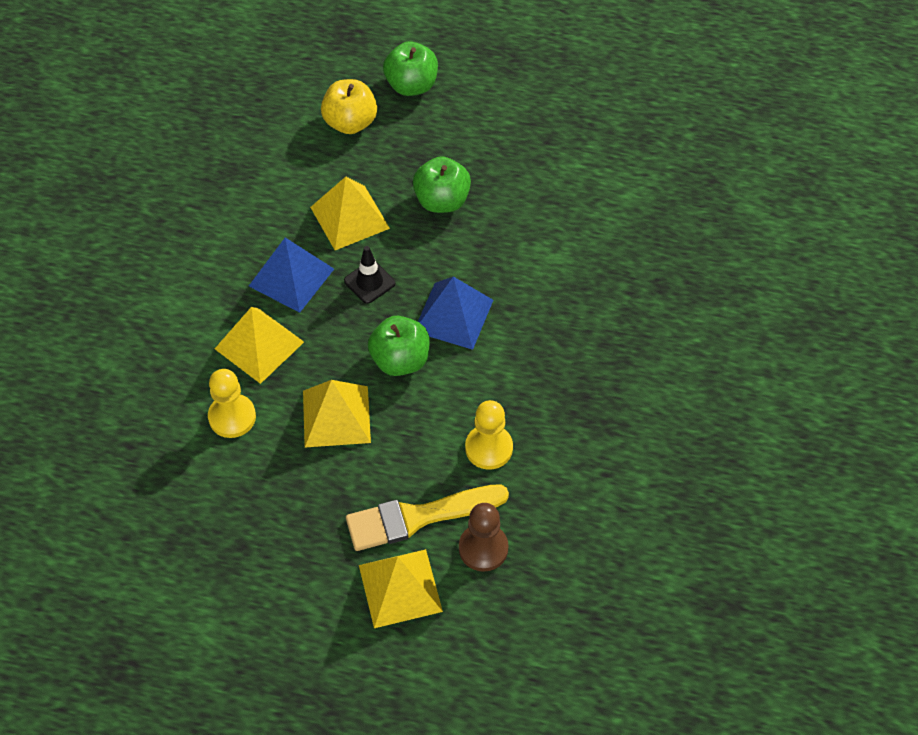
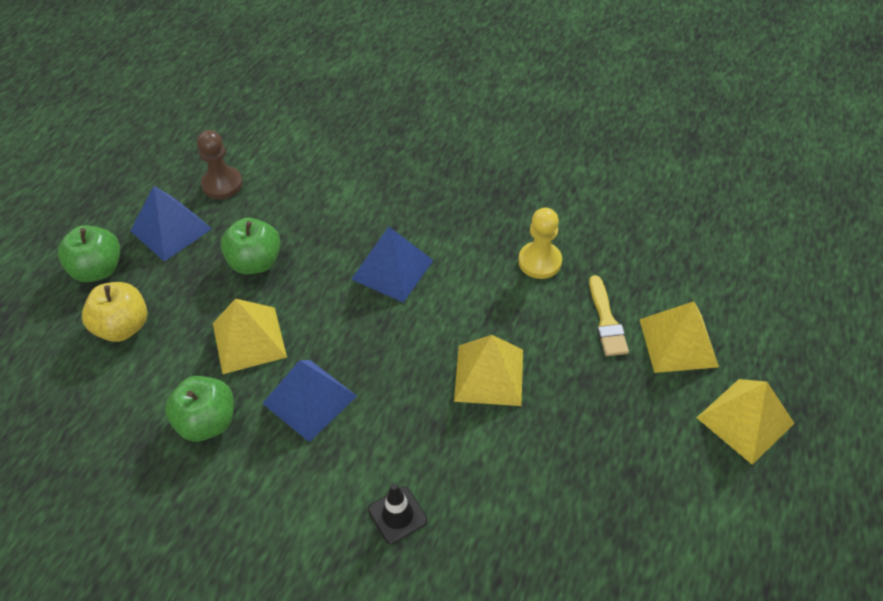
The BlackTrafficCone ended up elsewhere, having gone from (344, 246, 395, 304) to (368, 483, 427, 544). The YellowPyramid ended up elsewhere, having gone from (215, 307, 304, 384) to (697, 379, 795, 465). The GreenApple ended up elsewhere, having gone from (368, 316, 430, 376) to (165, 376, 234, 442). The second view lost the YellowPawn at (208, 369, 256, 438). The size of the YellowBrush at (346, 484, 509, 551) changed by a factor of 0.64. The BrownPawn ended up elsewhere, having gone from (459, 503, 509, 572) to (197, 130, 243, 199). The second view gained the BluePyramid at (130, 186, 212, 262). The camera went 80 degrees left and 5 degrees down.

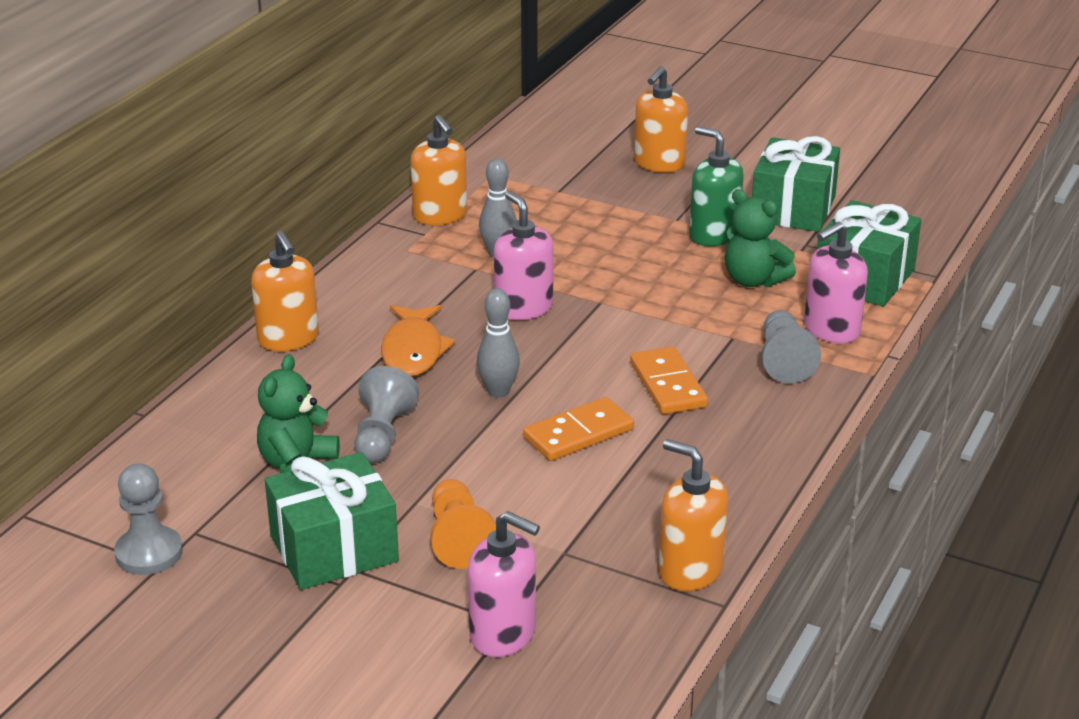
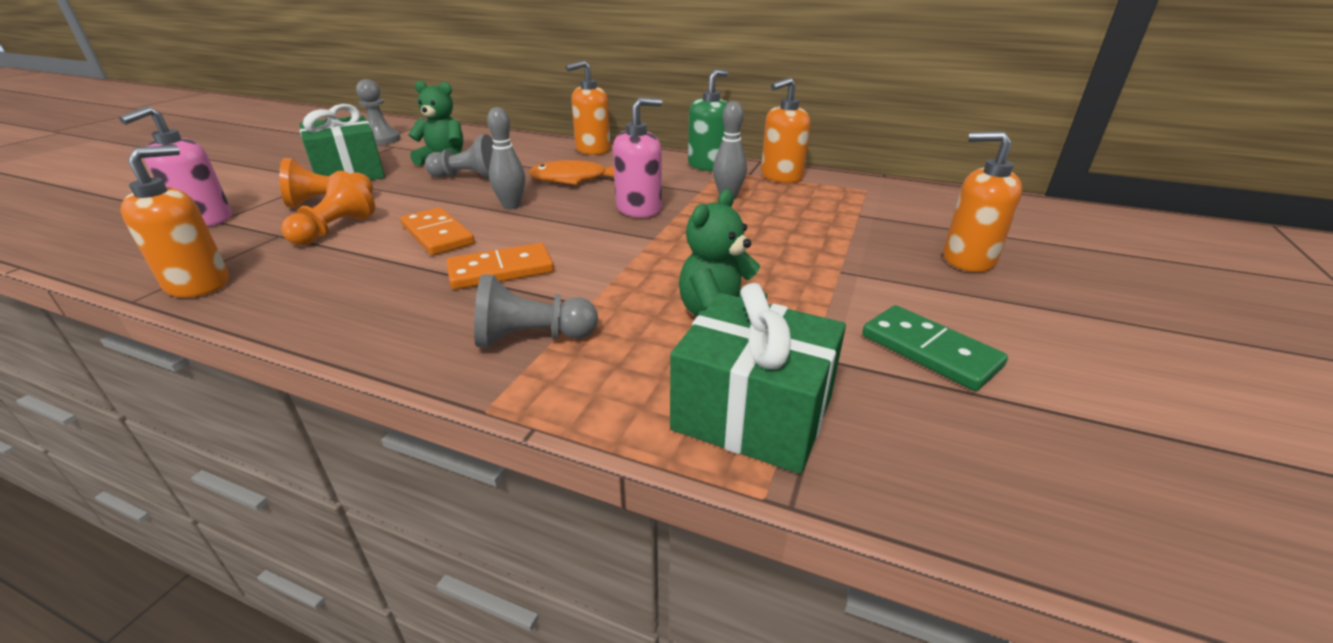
The GreenSoapDispenser ended up elsewhere, having gone from (689, 126, 744, 246) to (688, 69, 728, 171). Where the GreenGift stood at (752, 136, 840, 232), the GreenDomino came to stand at (862, 305, 1008, 391). The second view lost the PinkSoapDispenser at (804, 222, 868, 343). The second view gained the OrangePawn at (281, 171, 375, 246). The camera went 85 degrees right and 0 degrees up.

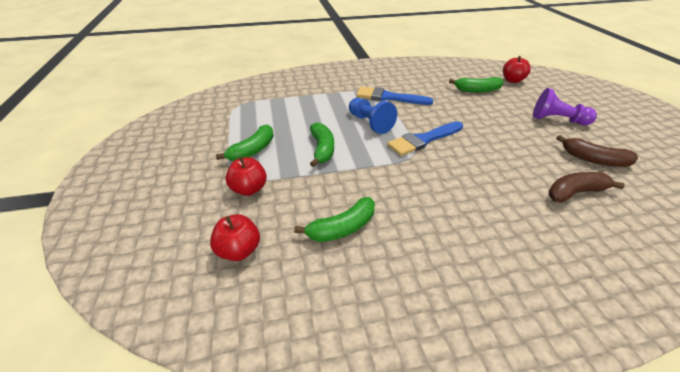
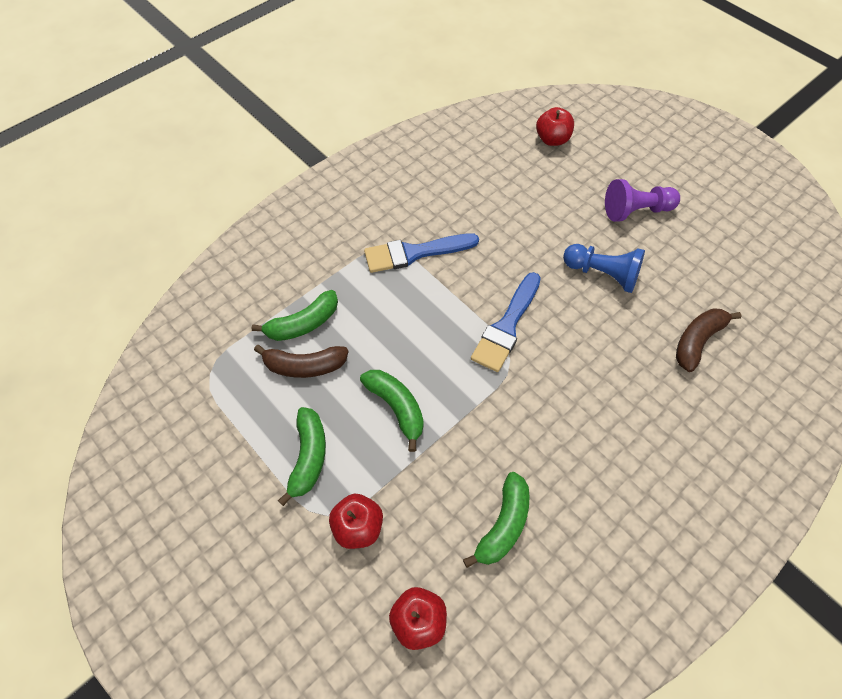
The GreenBanana ended up elsewhere, having gone from (449, 77, 503, 93) to (252, 290, 338, 341). The BluePawn ended up elsewhere, having gone from (349, 98, 397, 134) to (563, 244, 645, 293). The BrownBanana ended up elsewhere, having gone from (556, 135, 638, 167) to (254, 345, 349, 378). The camera went 30 degrees left and 20 degrees up.

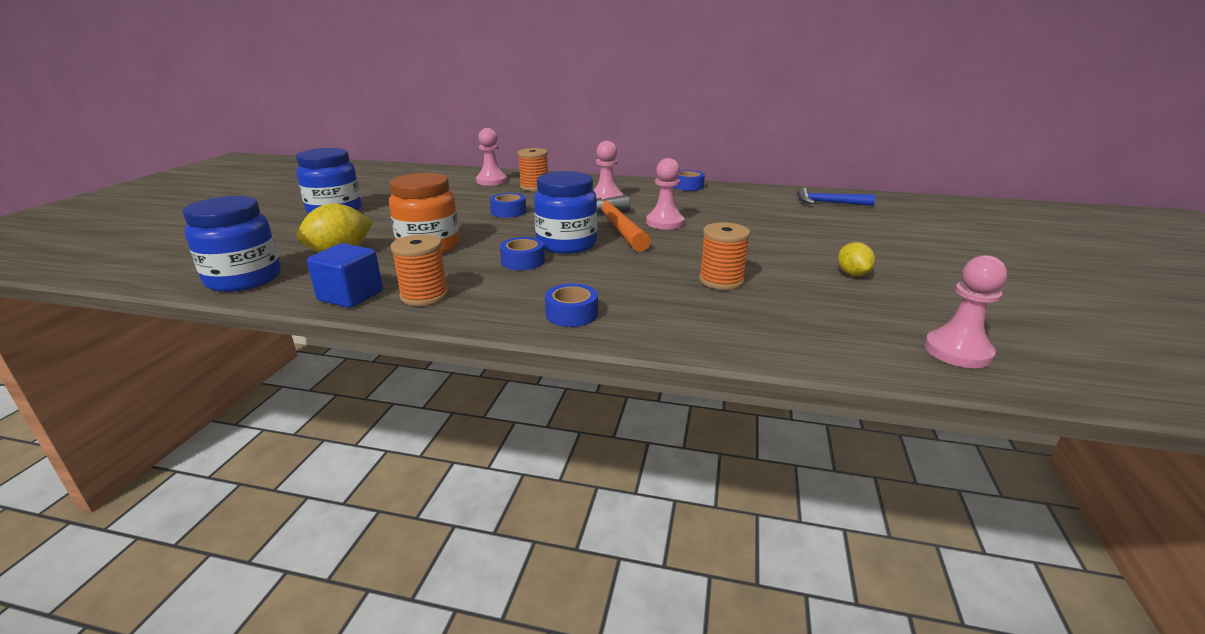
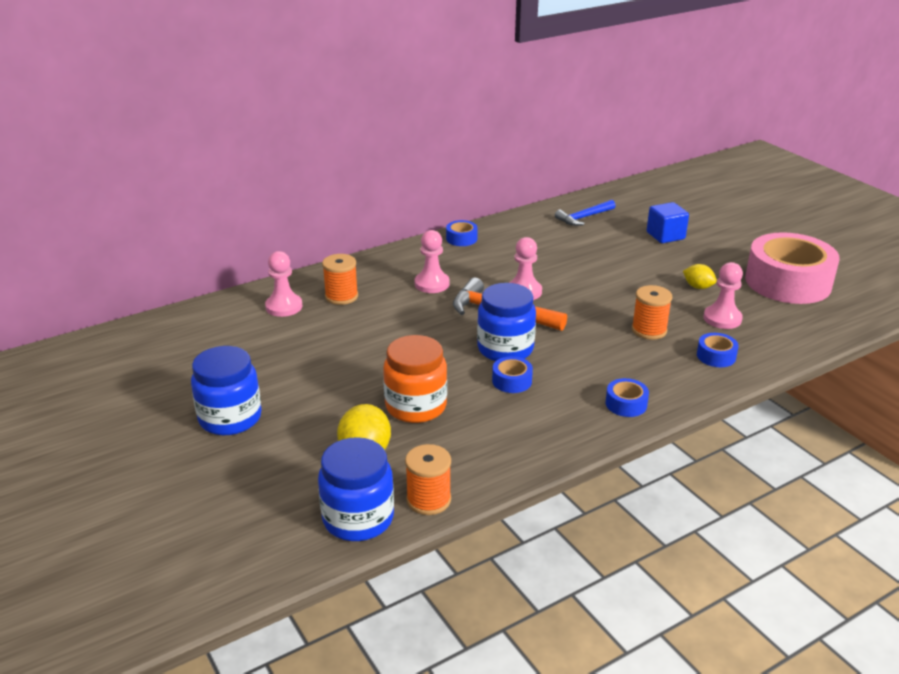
The BlueTape ended up elsewhere, having gone from (490, 193, 526, 218) to (697, 333, 739, 367). The OrangeSpool ended up elsewhere, having gone from (390, 234, 448, 306) to (405, 444, 451, 515). The BlueCube ended up elsewhere, having gone from (307, 243, 383, 308) to (647, 202, 689, 243). The PinkPawn ended up elsewhere, having gone from (924, 255, 1007, 368) to (704, 262, 743, 329). The second view gained the PinkTape at (745, 232, 840, 304). The camera went 45 degrees left and 5 degrees up.

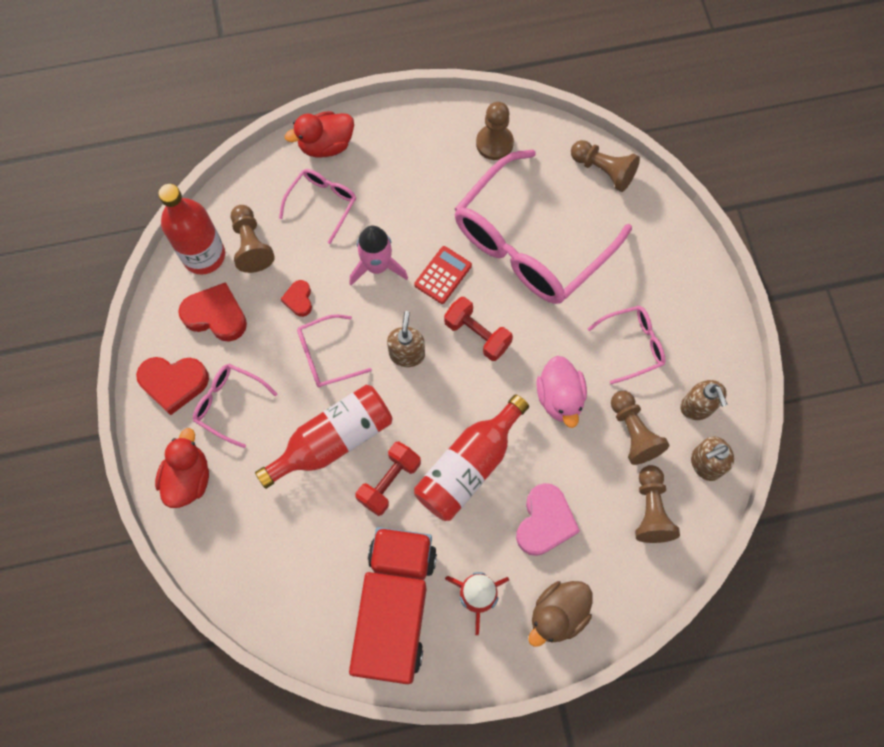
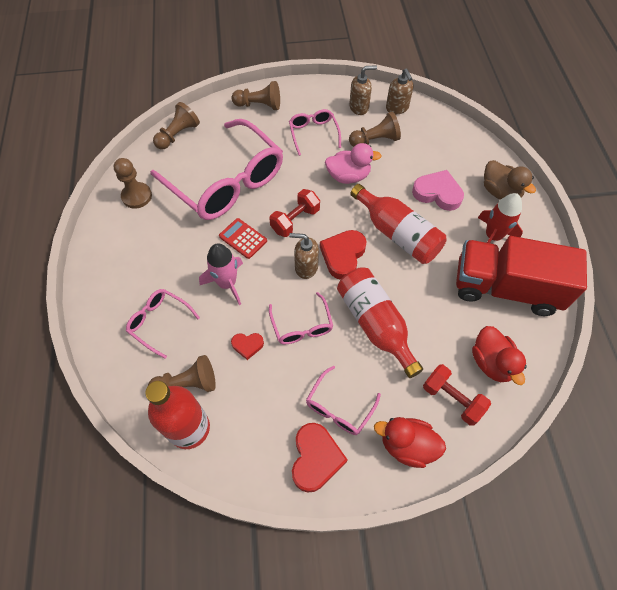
The RedDuck ended up elsewhere, having gone from (285, 111, 354, 158) to (472, 326, 527, 385). The RedHeart ended up elsewhere, having gone from (178, 282, 247, 342) to (320, 230, 367, 280). The RedDumbbell ended up elsewhere, having gone from (356, 441, 421, 516) to (423, 364, 491, 426). The BrownPawn ended up elsewhere, having gone from (635, 465, 680, 543) to (232, 81, 280, 110). The camera went 85 degrees left and 10 degrees down.

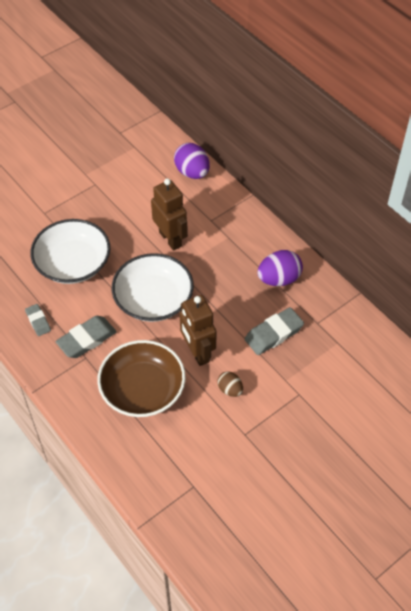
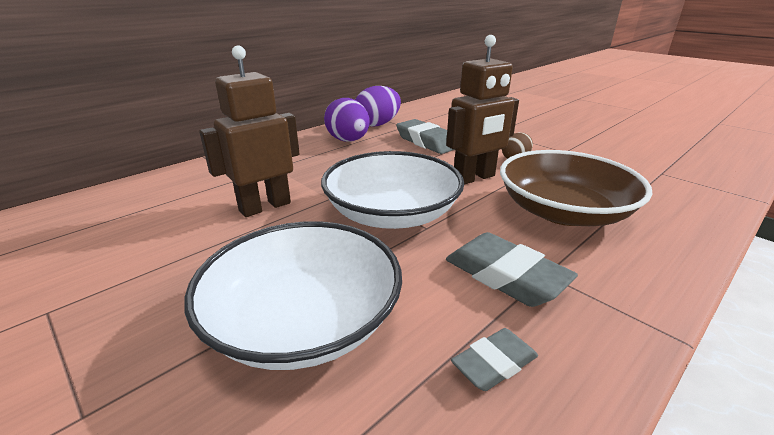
The PurpleEgg ended up elsewhere, having gone from (174, 143, 210, 179) to (355, 86, 401, 127). The camera went 95 degrees left and 25 degrees down.

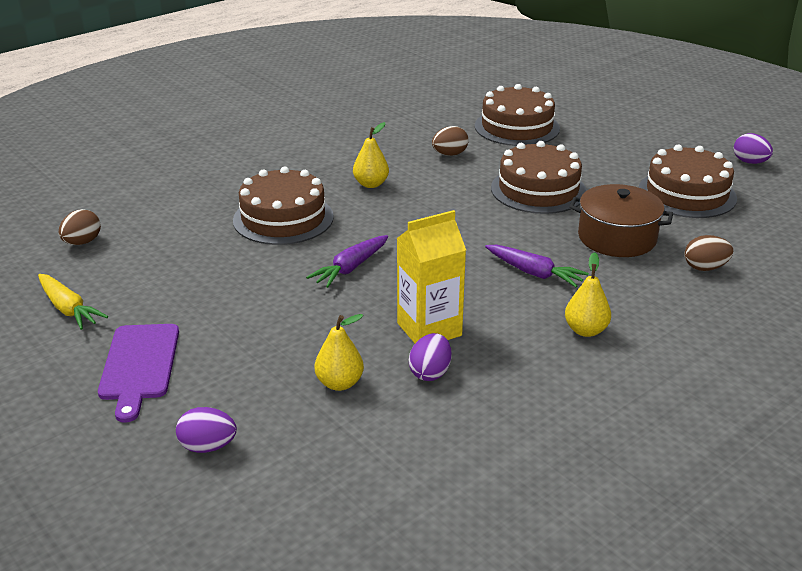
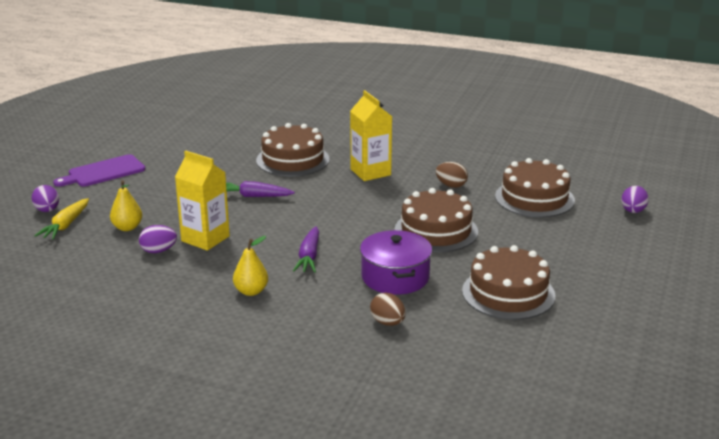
Where the YellowPear stood at (353, 122, 389, 188), the YellowCarton came to stand at (350, 90, 392, 181). The PurpleEgg ended up elsewhere, having gone from (734, 133, 773, 164) to (621, 186, 649, 213). What was the BrownPot at (569, 184, 673, 257) turned into the PurplePot at (360, 230, 432, 295). The second view lost the BrownEgg at (59, 209, 101, 245). The YellowCarrot ended up elsewhere, having gone from (38, 274, 108, 330) to (34, 198, 89, 239). The camera went 60 degrees right and 5 degrees down.

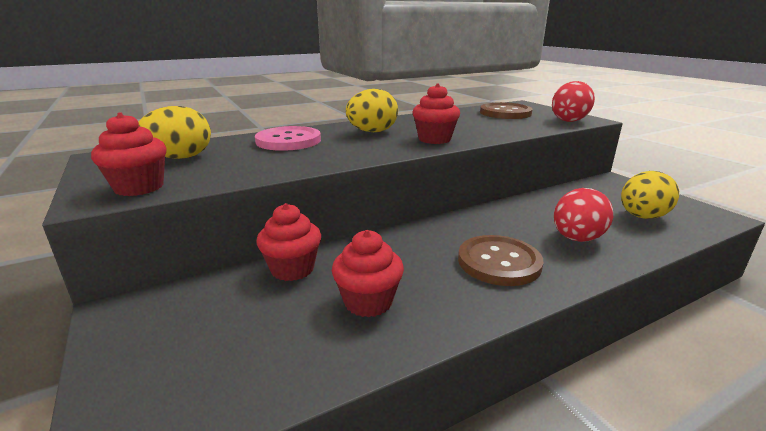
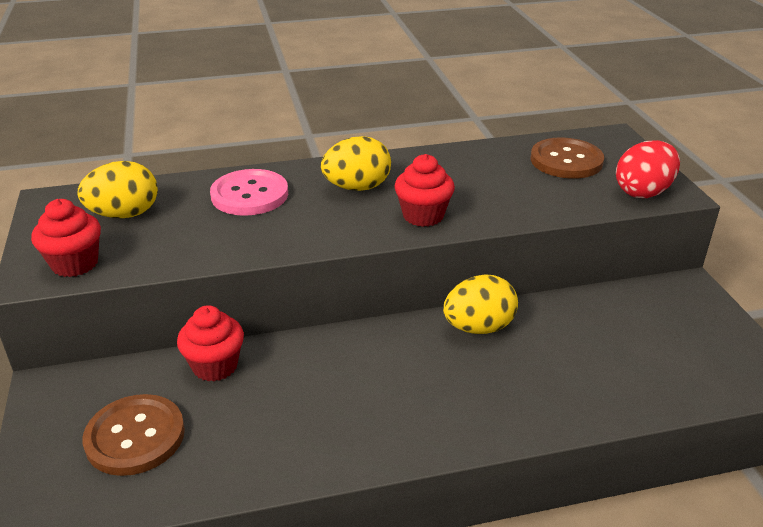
The YellowEgg ended up elsewhere, having gone from (621, 171, 679, 219) to (443, 274, 518, 334). The second view lost the RedEgg at (554, 188, 613, 242). The second view lost the RedCupcake at (332, 230, 404, 317). The BrownButton ended up elsewhere, having gone from (458, 235, 543, 286) to (83, 394, 185, 476). The camera went 15 degrees right and 10 degrees up.

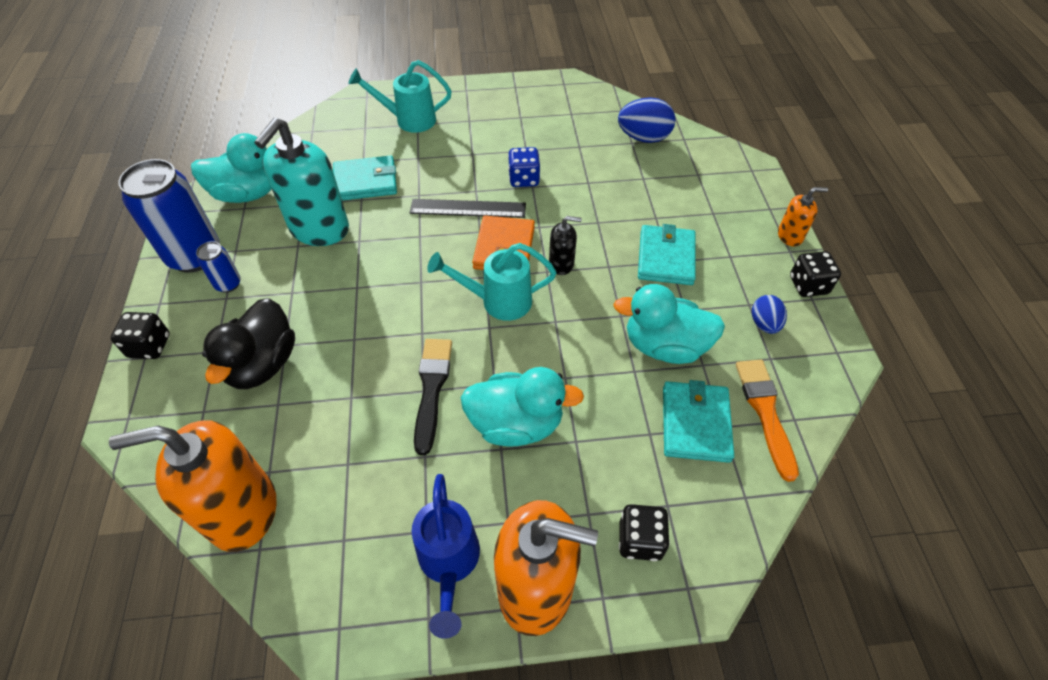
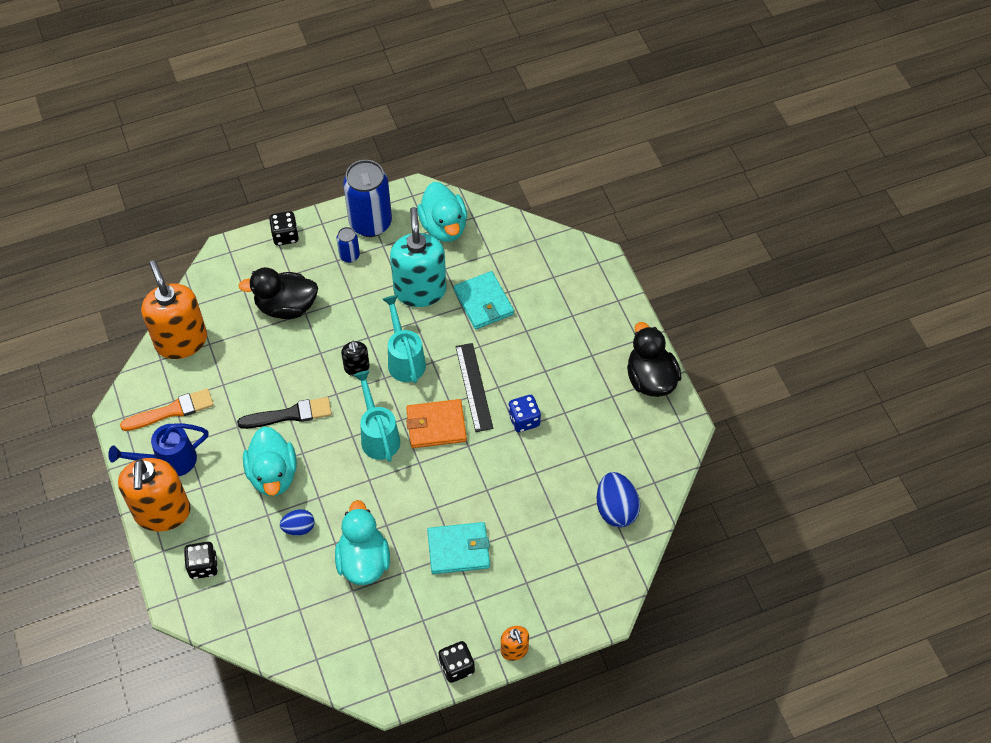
The TurquoiseWateringCan ended up elsewhere, having gone from (348, 60, 452, 133) to (382, 295, 426, 383). The TurquoiseSoapDispenser at (254, 118, 349, 246) ended up facing another way, 75 degrees clockwise from before. The BlackSoapDispenser ended up elsewhere, having gone from (549, 216, 582, 275) to (341, 340, 370, 376). The BlueEgg ended up elsewhere, having gone from (752, 295, 787, 334) to (280, 509, 315, 536). The OrangeBrush ended up elsewhere, having gone from (736, 360, 799, 482) to (120, 388, 214, 431). The second view lost the TurquoiseWallet at (663, 380, 734, 463). The second view gained the BlackDuck at (627, 322, 681, 397). The camera went 75 degrees right and 5 degrees up.

